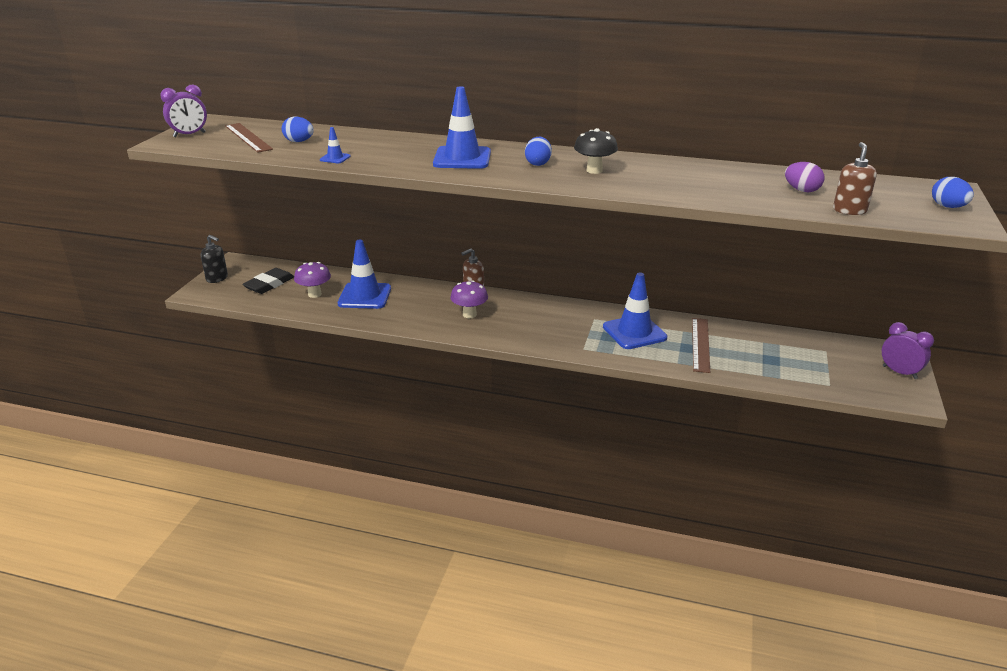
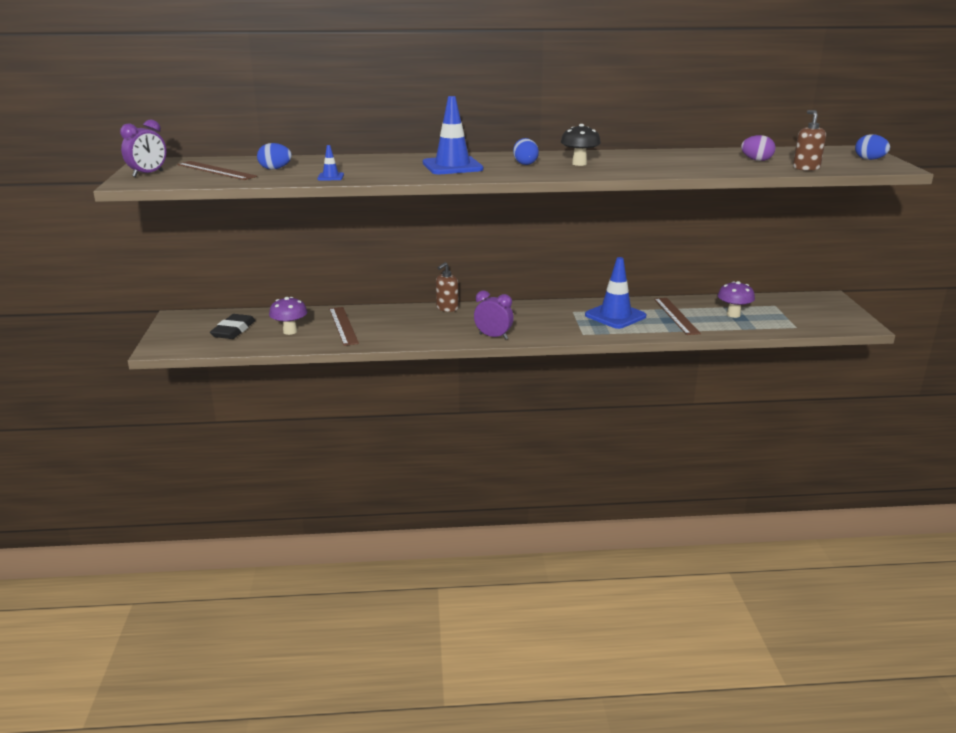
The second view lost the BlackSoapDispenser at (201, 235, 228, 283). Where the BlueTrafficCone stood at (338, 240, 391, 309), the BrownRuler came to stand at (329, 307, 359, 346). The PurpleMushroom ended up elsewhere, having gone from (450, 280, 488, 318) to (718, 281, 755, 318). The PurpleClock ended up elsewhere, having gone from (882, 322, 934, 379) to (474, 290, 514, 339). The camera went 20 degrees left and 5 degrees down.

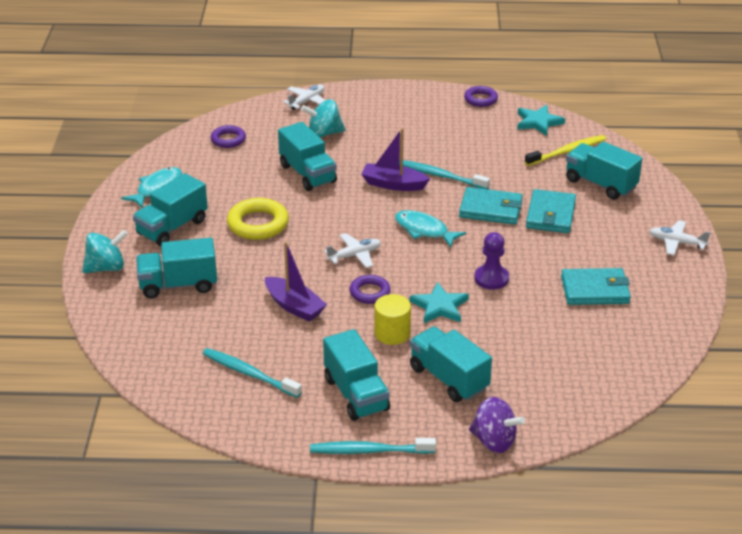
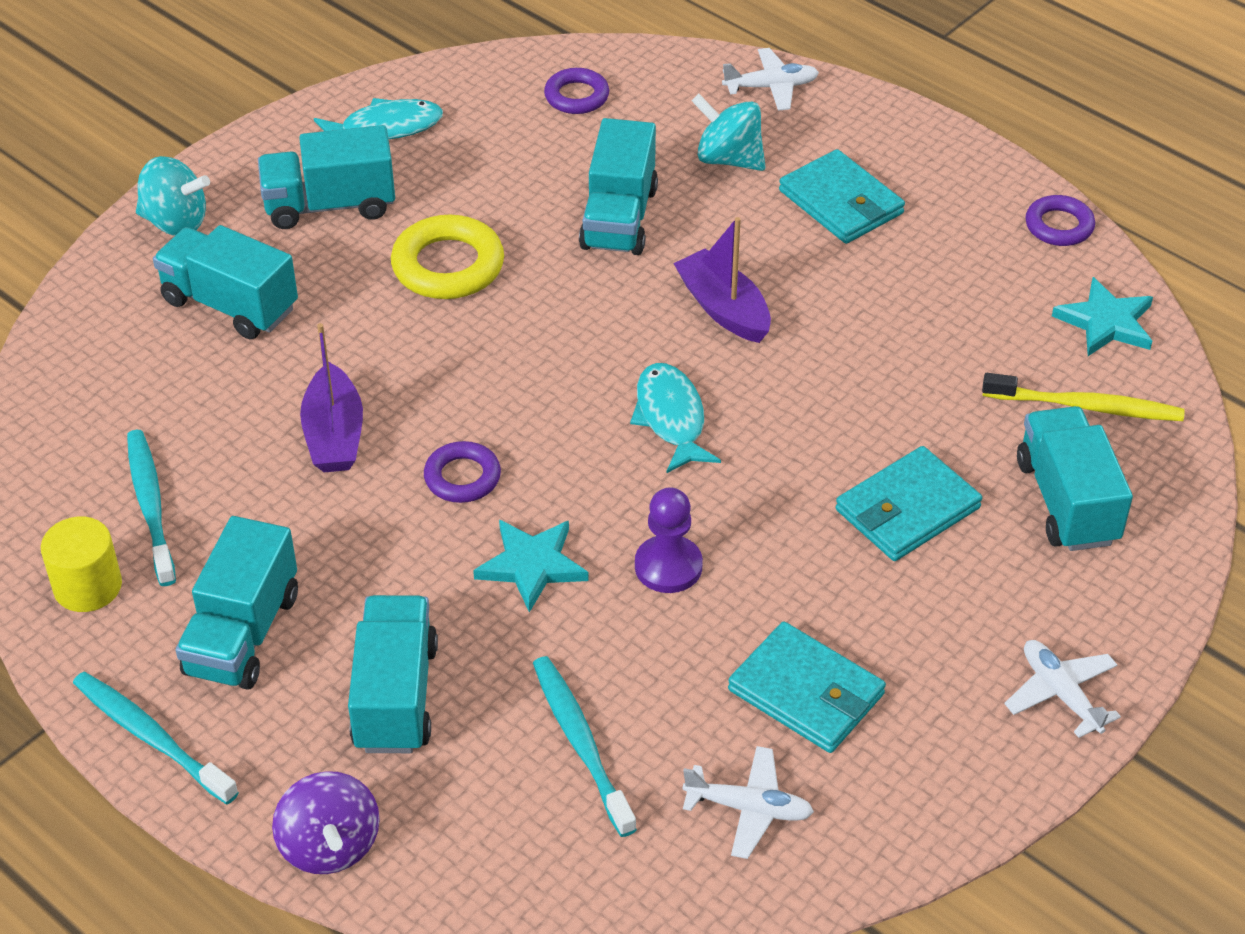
The TurquoiseToothbrush ended up elsewhere, having gone from (399, 160, 490, 189) to (533, 656, 637, 837). The TurquoiseWallet ended up elsewhere, having gone from (459, 187, 523, 225) to (779, 149, 905, 244). The WhitePlane ended up elsewhere, having gone from (324, 233, 381, 268) to (682, 746, 814, 859). The YellowCylinder ended up elsewhere, having gone from (374, 294, 411, 345) to (41, 517, 122, 612). The camera went 40 degrees right and 10 degrees up.

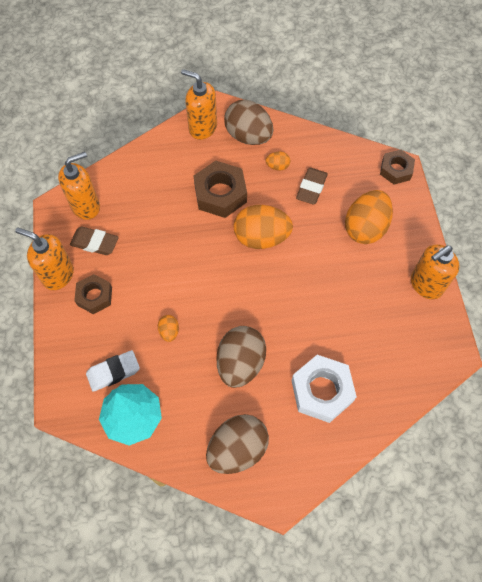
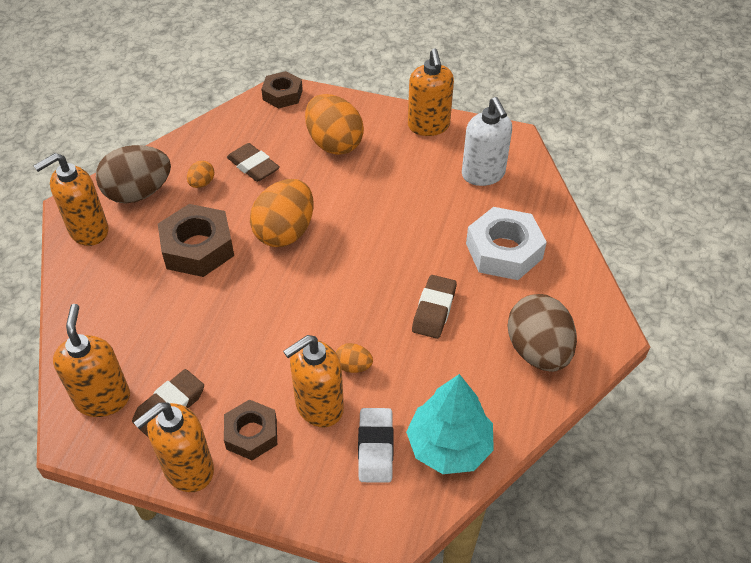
Where the BrownEgg stood at (217, 326, 266, 388), the BrownEraser came to stand at (412, 275, 457, 339). The second view gained the WhiteSoapDispenser at (462, 97, 512, 186). The second view gained the OrangeSoapDispenser at (283, 335, 344, 427). The camera went 65 degrees left and 15 degrees down.

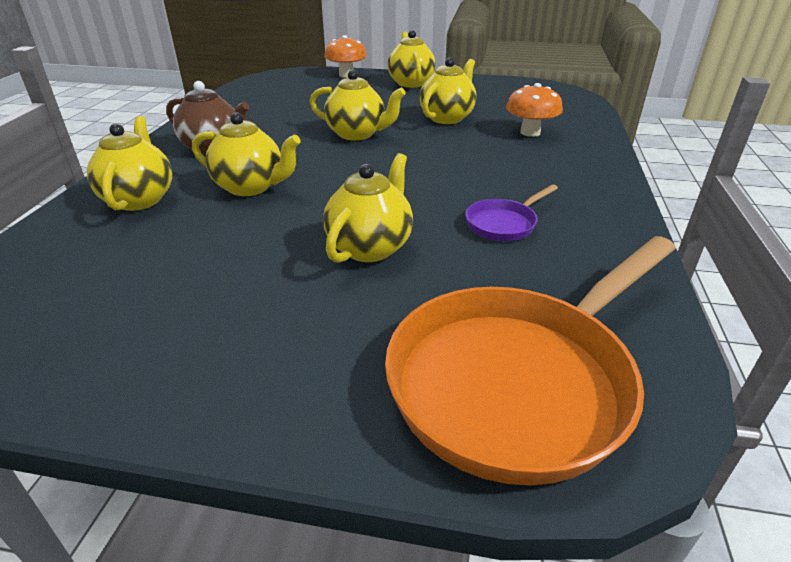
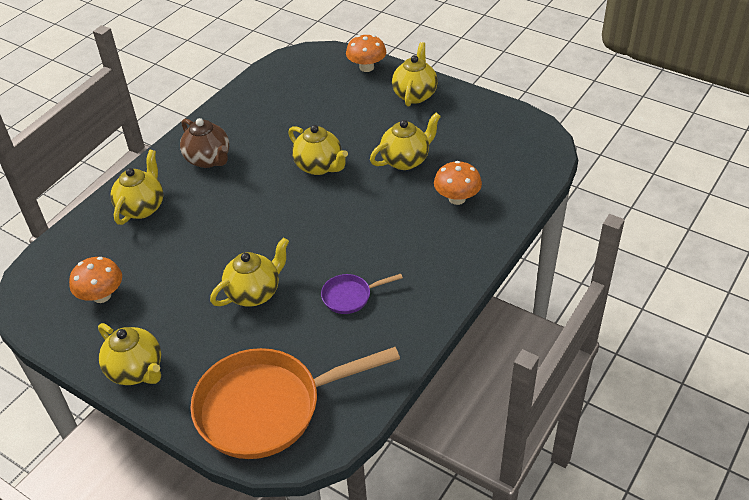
The YellowTeapot ended up elsewhere, having gone from (192, 112, 300, 196) to (98, 323, 161, 385). The second view gained the OrangeMushroom at (69, 257, 122, 303). The camera went 25 degrees right and 10 degrees up.

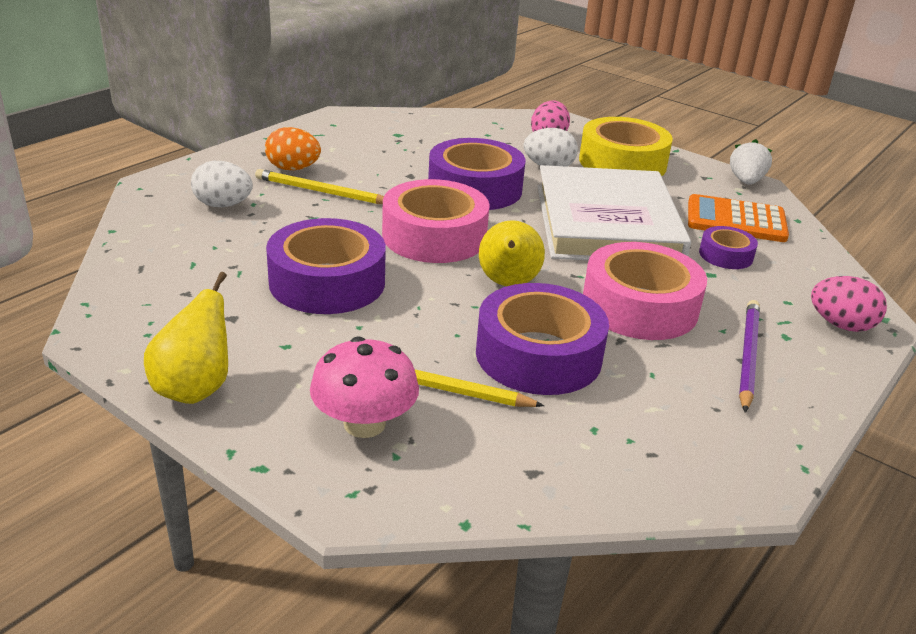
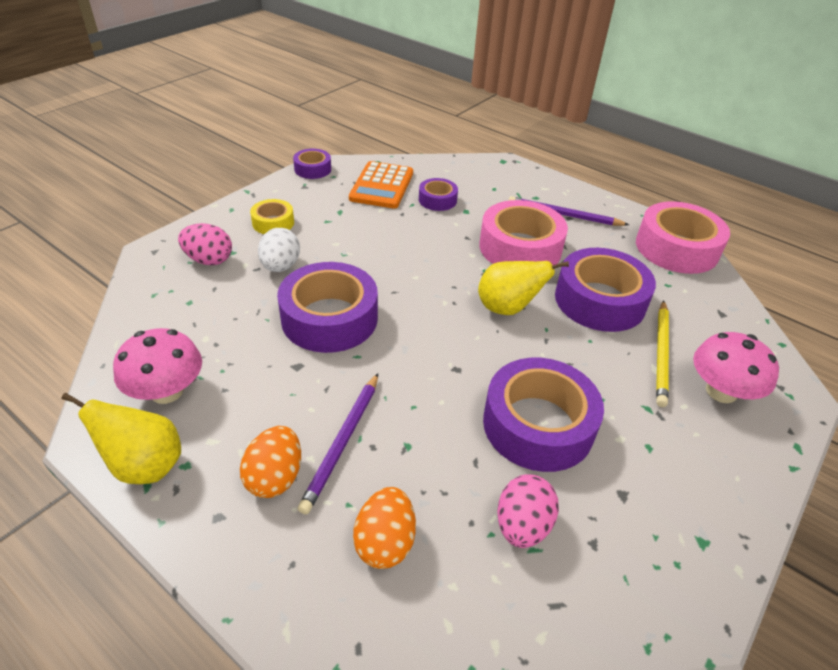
The size of the YellowTape at (579, 117, 673, 176) changed by a factor of 0.51. Where the WhiteStrawberry stood at (730, 139, 772, 185), the PurpleTape came to stand at (293, 149, 331, 179). What was the WhiteEgg at (191, 161, 253, 207) turned into the OrangeEgg at (353, 487, 416, 569). The second view lost the WhiteBook at (537, 165, 691, 260). What was the YellowPencil at (255, 169, 384, 204) turned into the PurplePencil at (298, 373, 378, 515). The PinkTape ended up elsewhere, having gone from (382, 179, 490, 263) to (636, 201, 730, 274). The YellowPear ended up elsewhere, having gone from (144, 272, 228, 404) to (62, 393, 181, 484). The PinkEgg ended up elsewhere, having gone from (811, 276, 887, 332) to (497, 474, 559, 548). The second view gained the PinkMushroom at (113, 328, 202, 404). The camera went 90 degrees left and 10 degrees up.

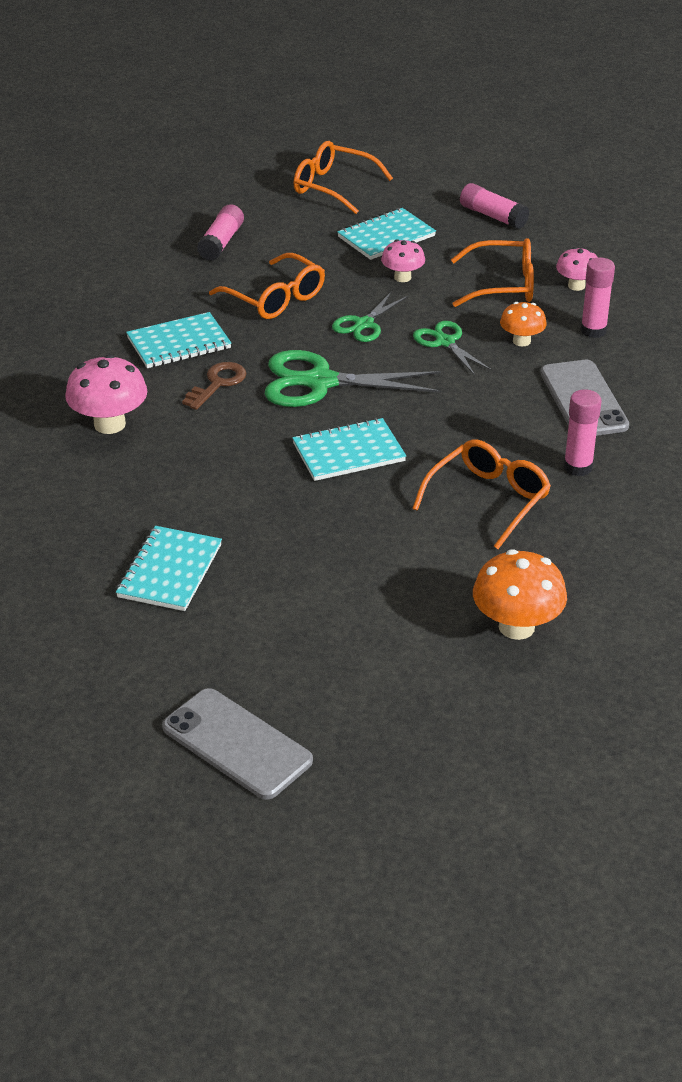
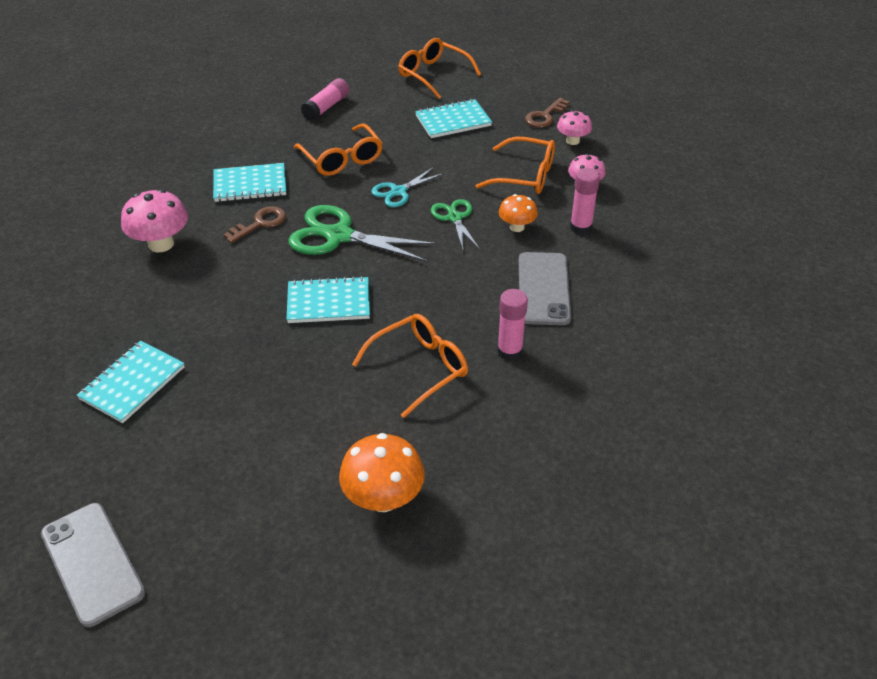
Where the PinkGlueStick stood at (460, 183, 529, 229), the BrownKey came to stand at (525, 98, 569, 128). The PinkMushroom ended up elsewhere, having gone from (381, 239, 425, 282) to (557, 110, 592, 145). What was the GreenScissors at (332, 291, 408, 342) turned into the TurquoiseScissors at (371, 167, 444, 207). The camera went 15 degrees right and 5 degrees up.

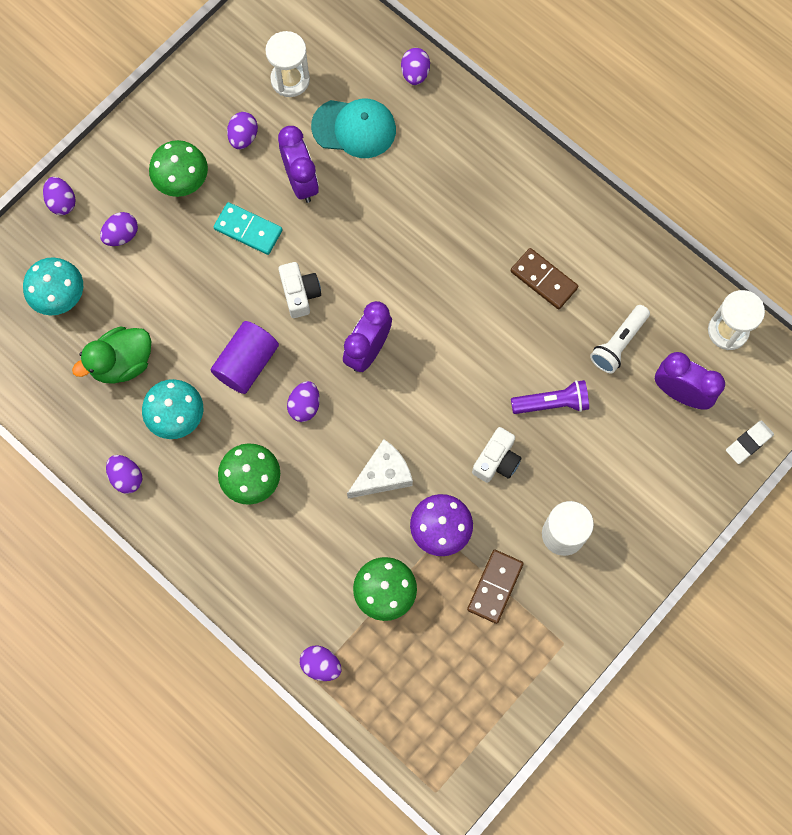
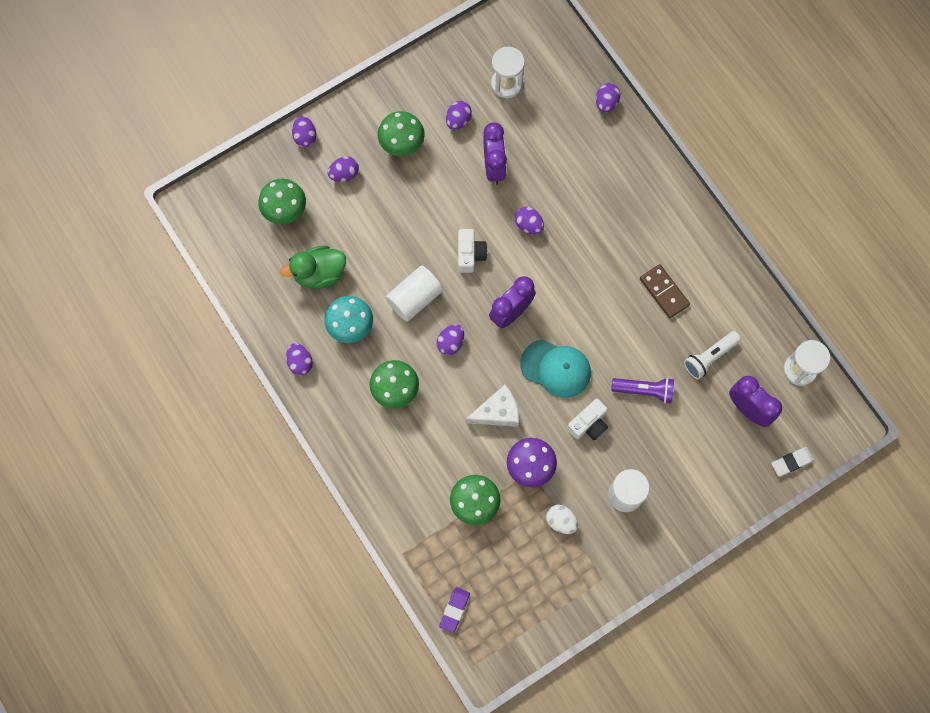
The TurquoiseCap ended up elsewhere, having gone from (311, 99, 396, 158) to (520, 340, 591, 398). The second view lost the TurquoiseDomino at (214, 202, 283, 255). What was the TurquoiseMushroom at (23, 257, 83, 316) turned into the GreenMushroom at (258, 179, 306, 224). What was the PurpleCylinder at (211, 321, 279, 394) turned into the WhiteCylinder at (386, 266, 443, 322). Where the BrownDomino stood at (467, 550, 524, 624), the WhiteEgg came to stand at (546, 505, 578, 534). The PurpleEgg ended up elsewhere, having gone from (300, 645, 342, 681) to (515, 207, 544, 234). The second view gained the PurpleEraser at (439, 587, 470, 633). The camera went 15 degrees right and 0 degrees up.

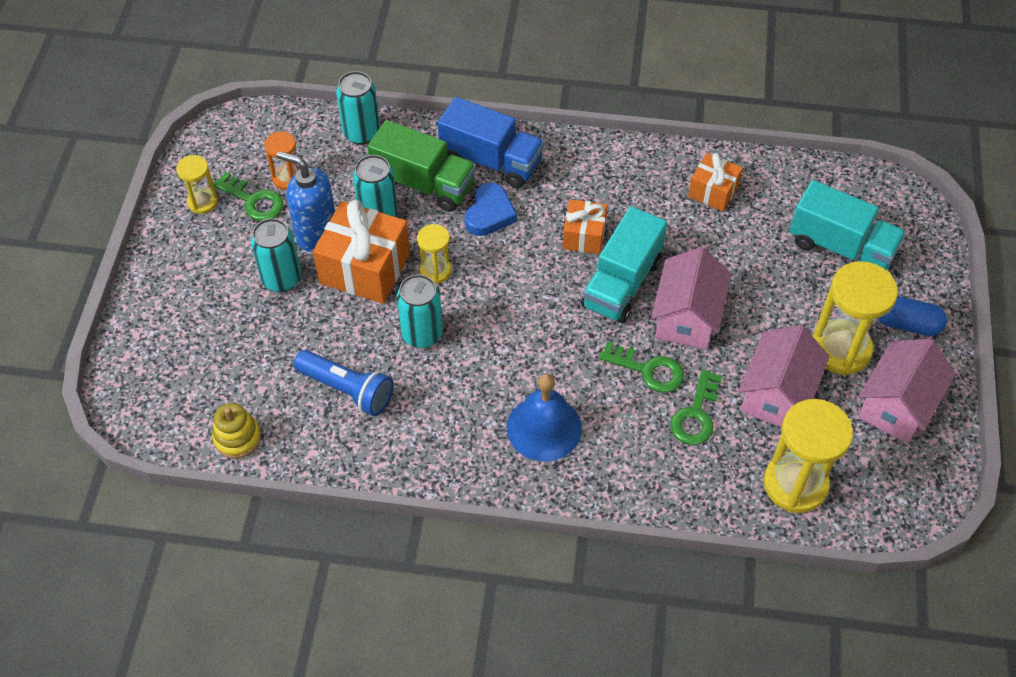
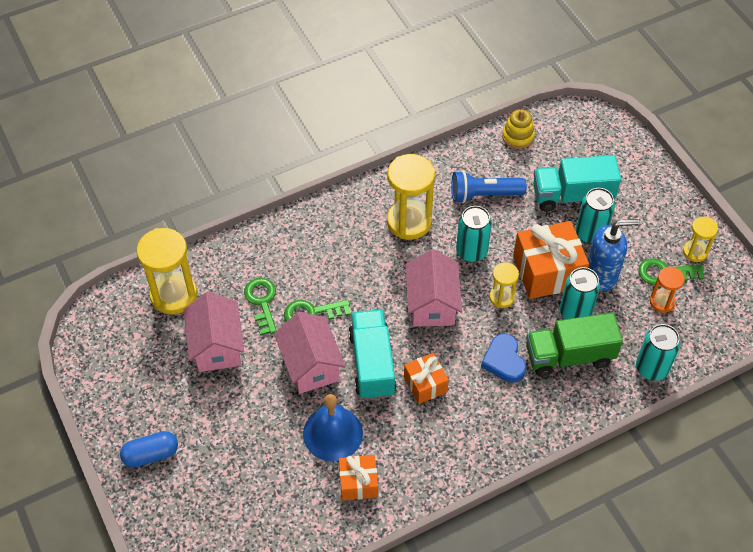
The second view lost the BlueTruck at (438, 97, 544, 188). The TurquoiseTruck ended up elsewhere, having gone from (790, 180, 906, 270) to (533, 155, 621, 212). The YellowHourglass ended up elsewhere, having gone from (813, 261, 898, 375) to (387, 154, 435, 240). The PinkHouse ended up elsewhere, having gone from (858, 339, 956, 444) to (406, 249, 462, 327). The BlueBell ended up elsewhere, having gone from (507, 373, 582, 462) to (303, 394, 363, 461). The camera went 145 degrees right and 0 degrees up.

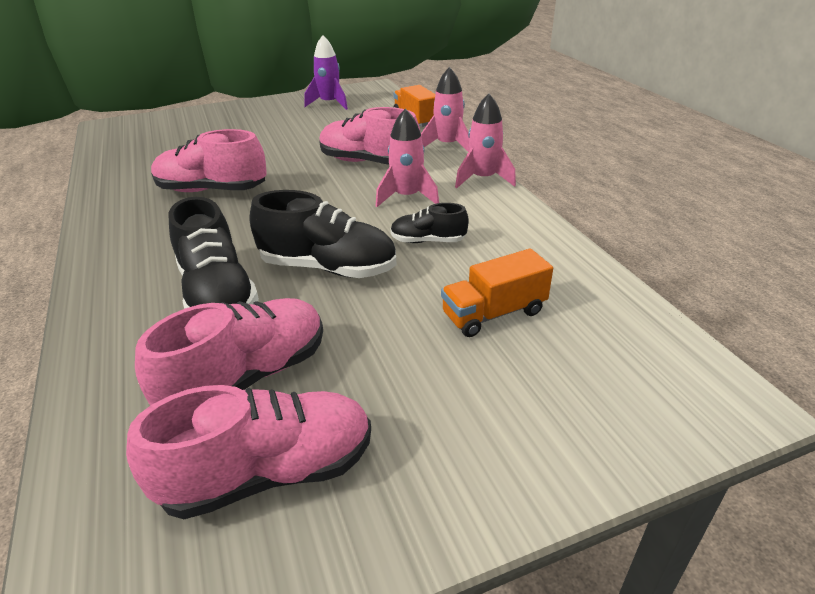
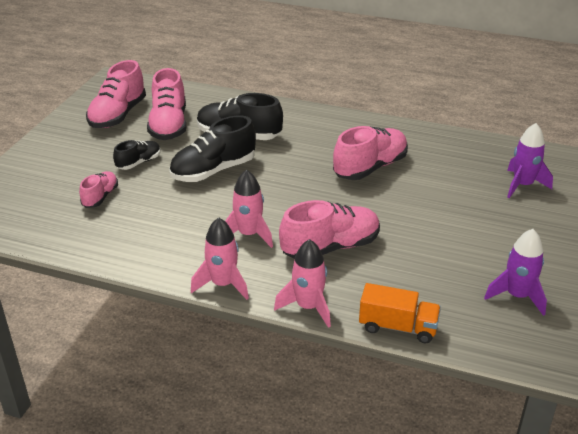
The BlackShoe ended up elsewhere, having gone from (390, 203, 469, 243) to (113, 140, 161, 170). Where the OrangeTruck stood at (441, 248, 553, 337), the PinkShoe came to stand at (79, 171, 118, 208). The second view gained the PurpleRocket at (507, 123, 553, 198). The camera went 130 degrees right and 0 degrees up.

